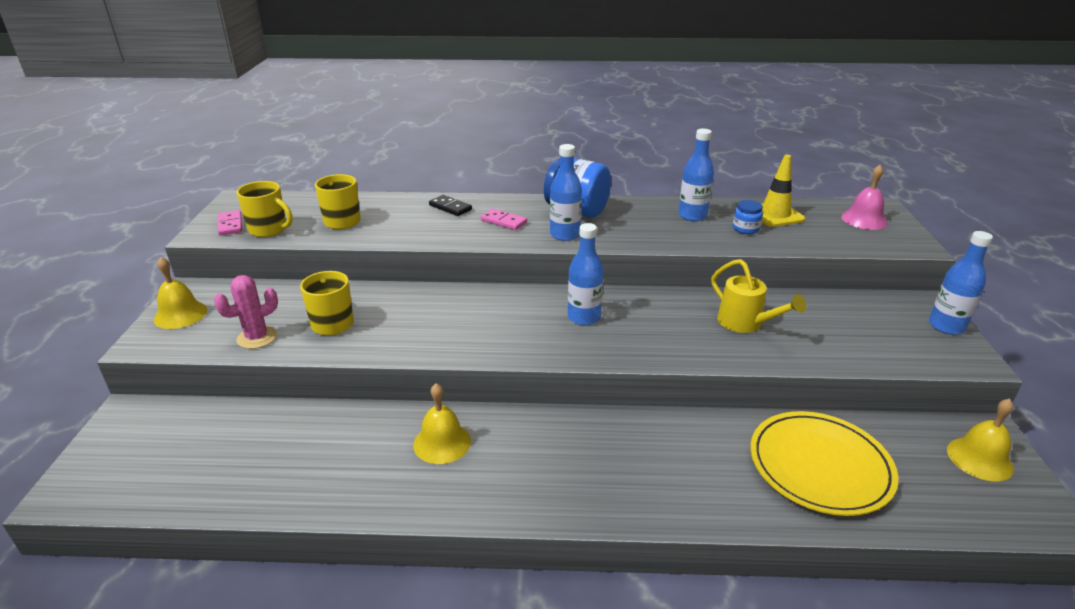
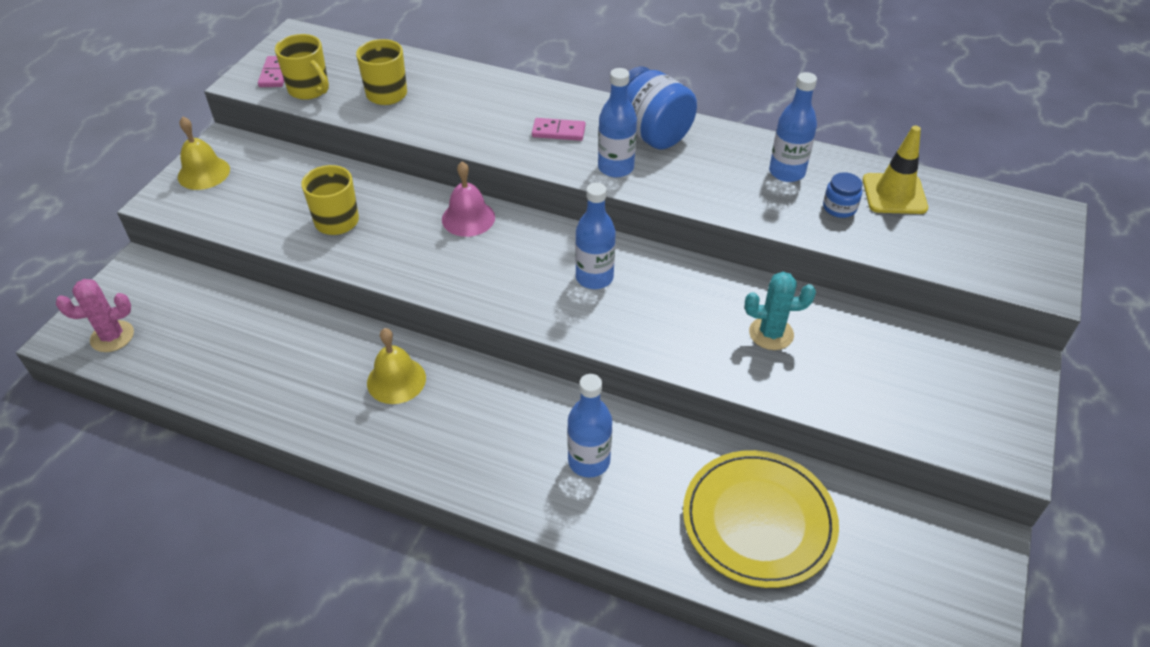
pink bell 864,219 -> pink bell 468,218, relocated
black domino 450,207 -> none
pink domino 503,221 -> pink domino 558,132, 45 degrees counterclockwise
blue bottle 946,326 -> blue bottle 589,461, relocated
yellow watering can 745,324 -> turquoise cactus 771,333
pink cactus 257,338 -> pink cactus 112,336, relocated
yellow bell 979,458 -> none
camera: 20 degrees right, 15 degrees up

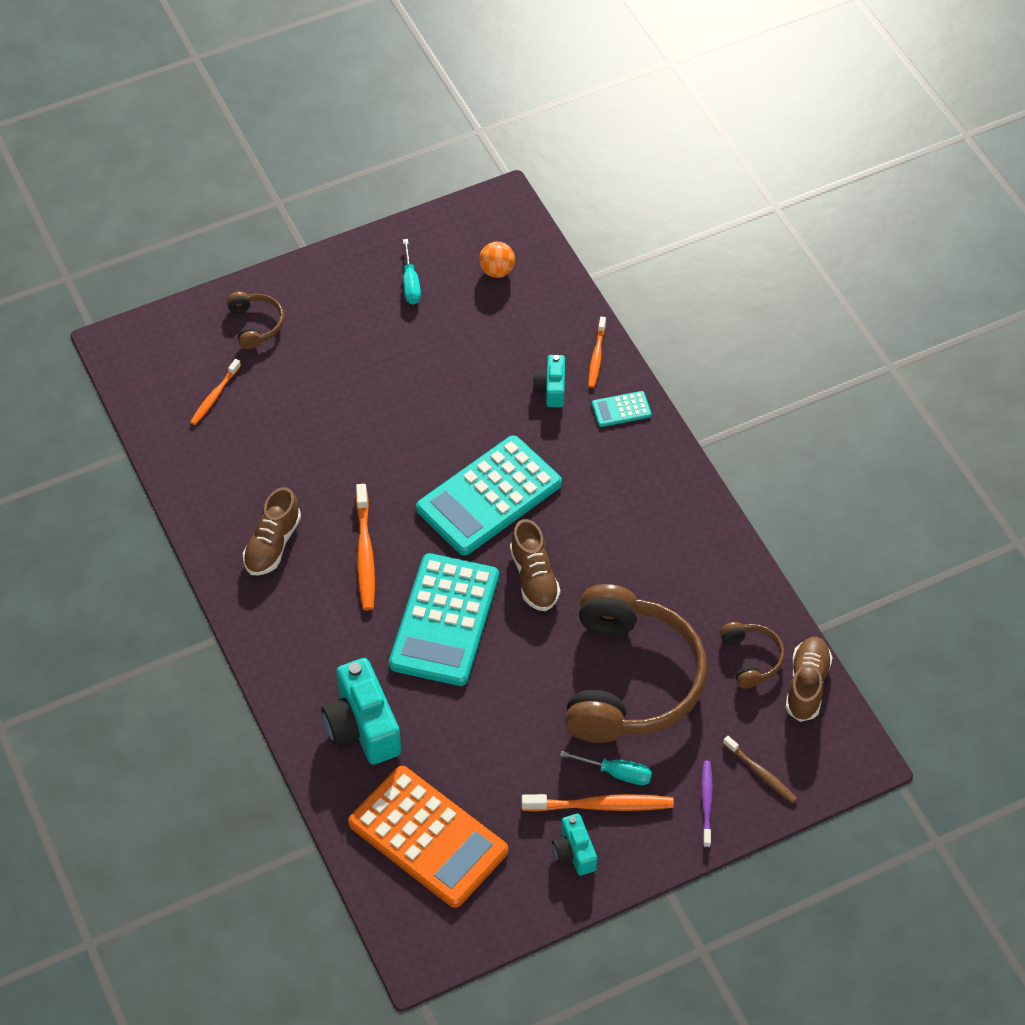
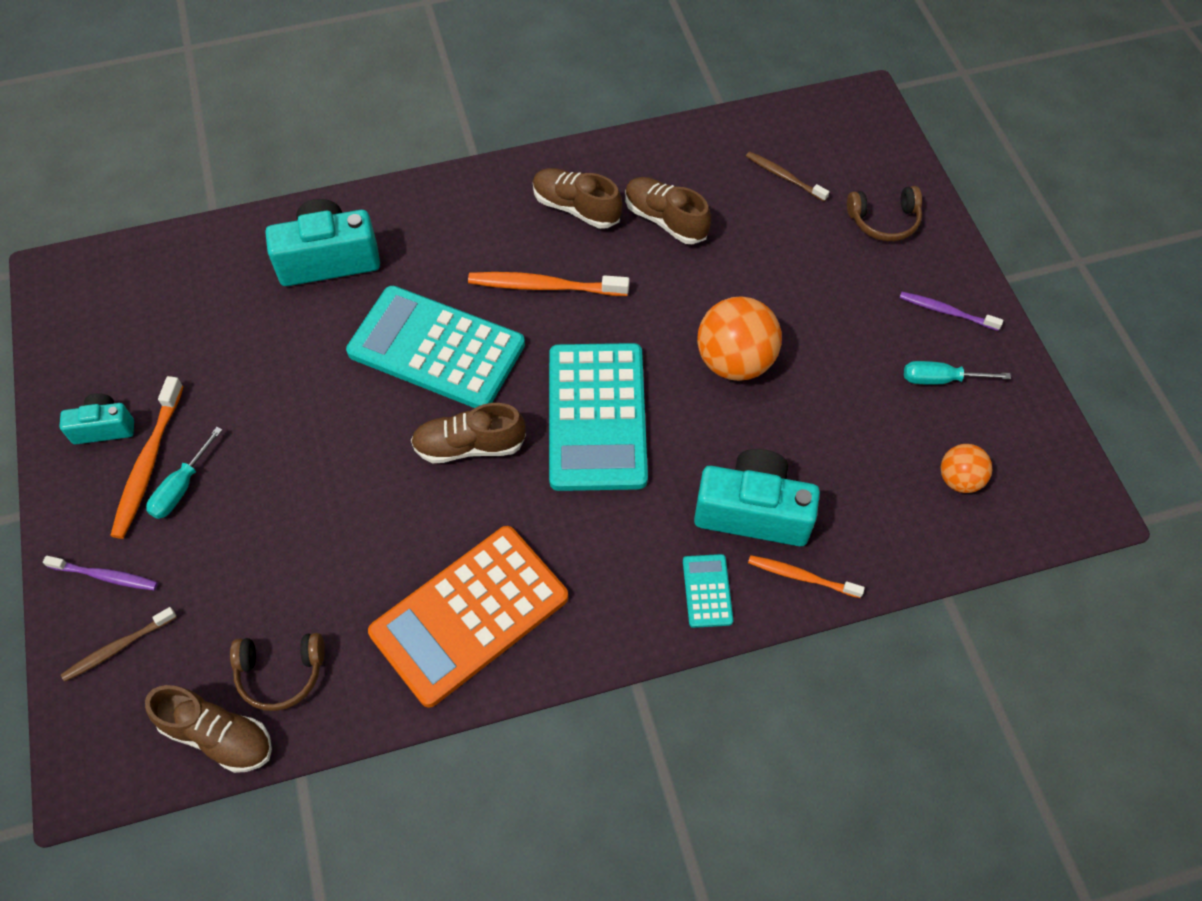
turquoise camera 551,389 -> turquoise camera 753,512, x1.79
orange toothbrush 214,396 -> brown toothbrush 783,176
turquoise calculator 489,496 -> turquoise calculator 597,417, 150 degrees counterclockwise
brown headphones 630,680 -> none
orange calculator 428,837 -> orange calculator 469,615, relocated
none -> brown shoe 665,220
none -> purple toothbrush 946,311
none -> orange ball 735,361
camera: 100 degrees right, 5 degrees up

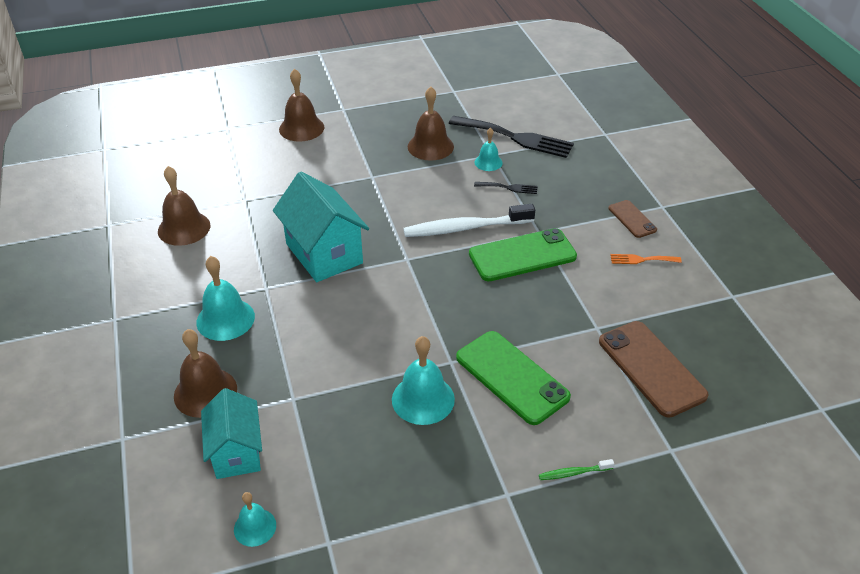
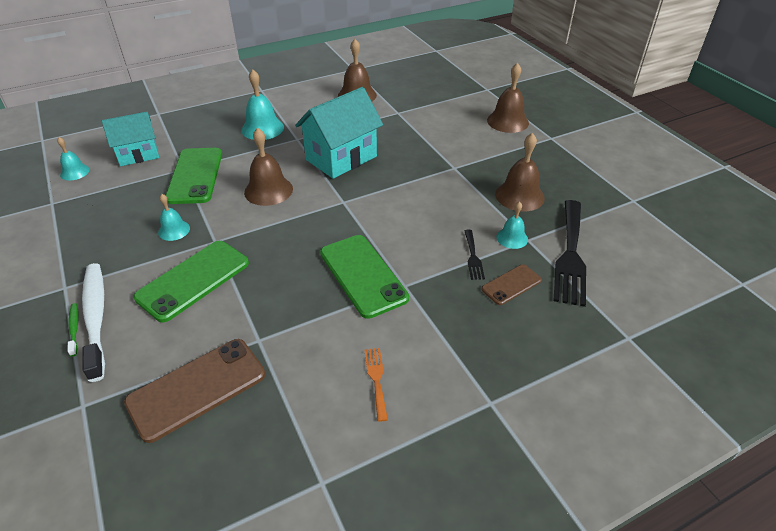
brown phone 632,219 -> brown phone 511,284, relocated
white toothbrush 465,228 -> white toothbrush 96,318, relocated
brown bell 205,392 -> brown bell 268,190, relocated
turquoise bell 423,399 -> turquoise bell 174,230, x0.59
none -> green phone 195,176
camera: 80 degrees right, 0 degrees up

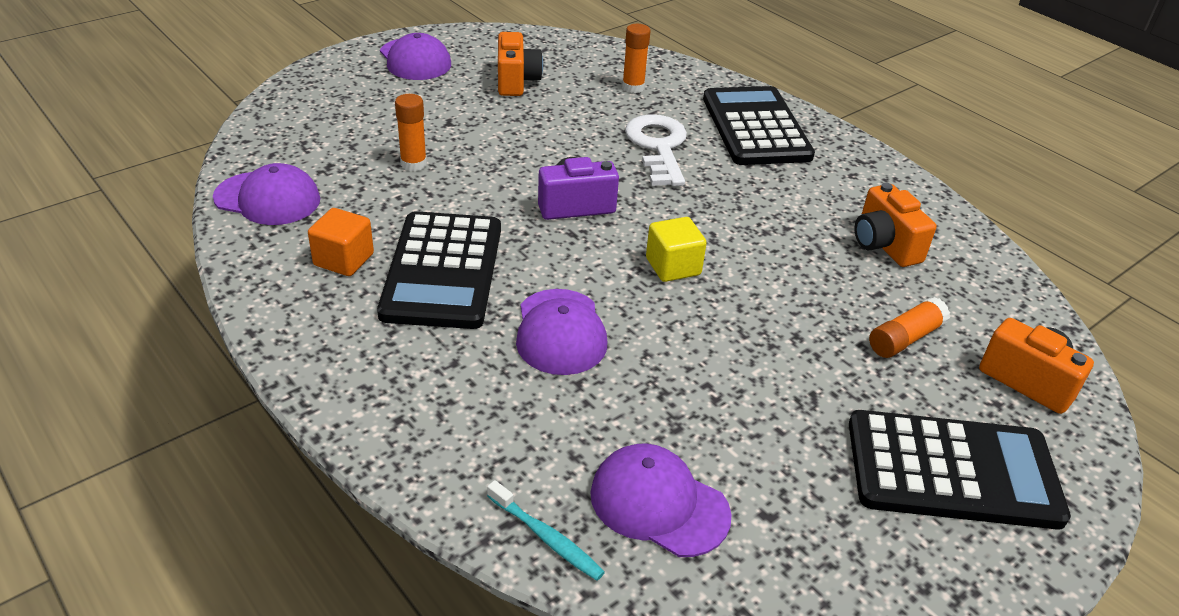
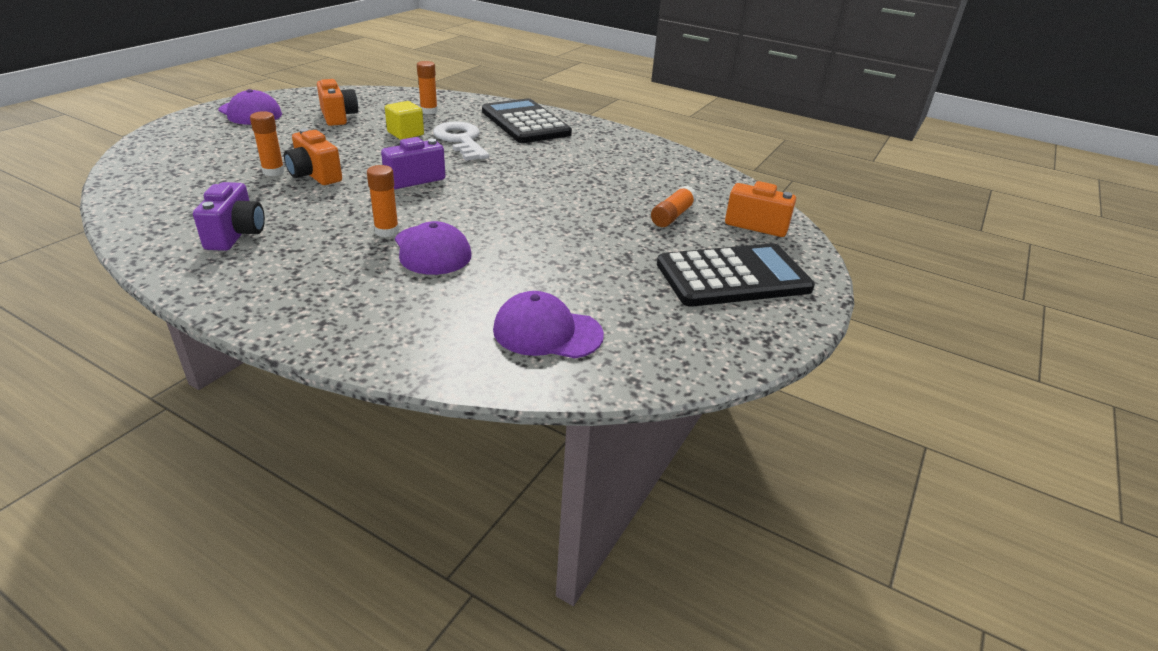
purple cap 267,199 -> none
orange camera 884,245 -> orange camera 315,175, relocated
orange cube 344,260 -> purple camera 236,235
black calculator 443,271 -> none
yellow cube 673,266 -> yellow cube 405,133, relocated
turquoise toothbrush 546,537 -> none
none -> orange glue stick 387,231
camera: 20 degrees left, 5 degrees down

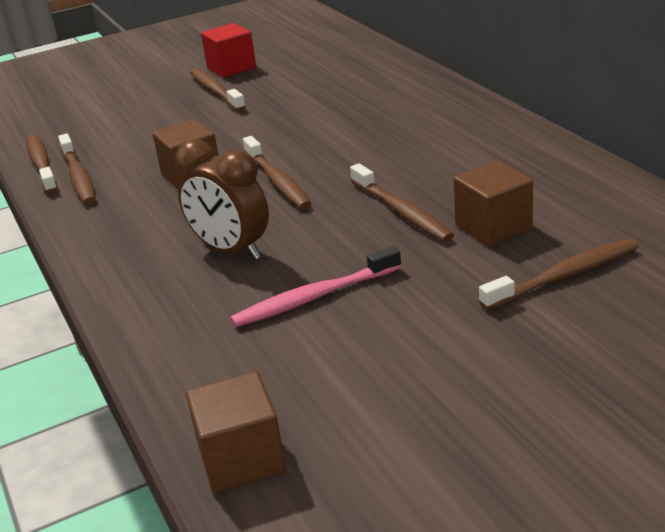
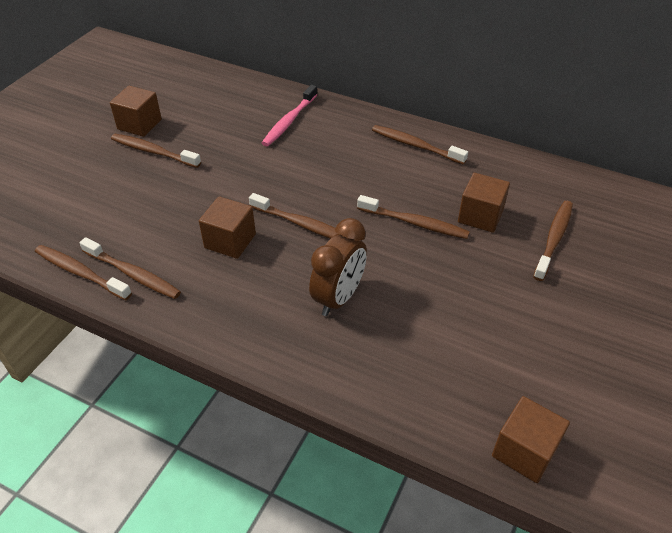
red cube 231,68 -> brown cube 139,124
brown clock 231,251 -> brown clock 338,298, 60 degrees counterclockwise
pink toothbrush 314,297 -> pink toothbrush 289,121, relocated
none -> brown toothbrush 415,145
camera: 40 degrees left, 15 degrees up

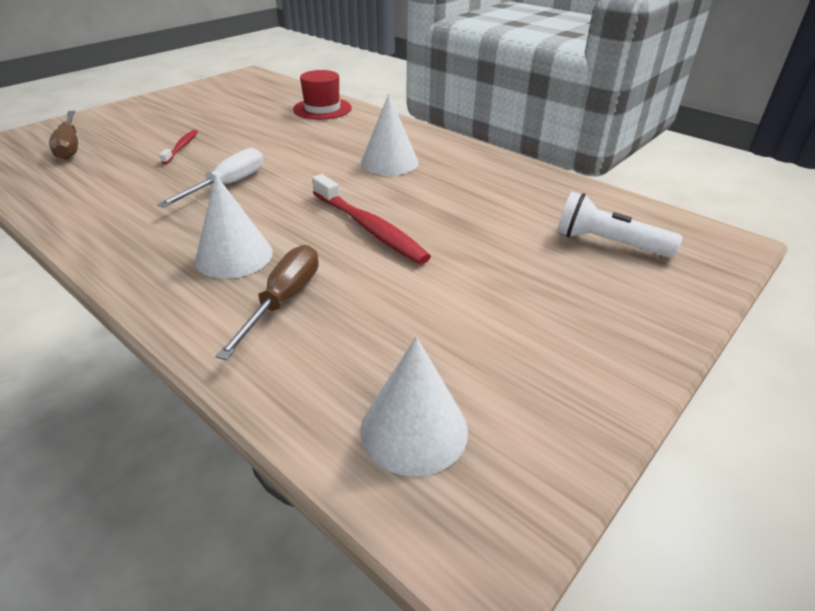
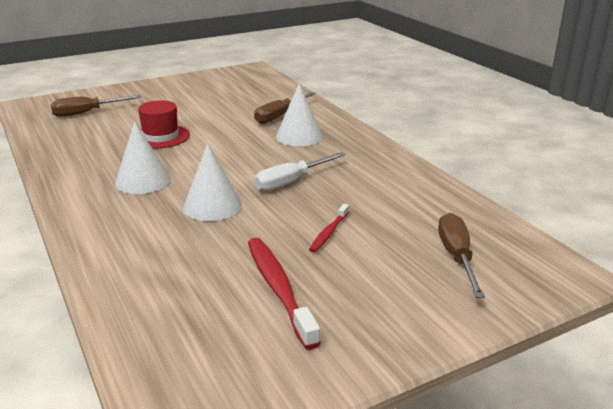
red hat 322,109 -> red hat 161,136, relocated
red toothbrush 369,228 -> red toothbrush 278,289, relocated
white flashlight 608,243 -> brown screwdriver 87,113
white cone 414,429 -> white cone 212,206, relocated
camera: 160 degrees left, 10 degrees down

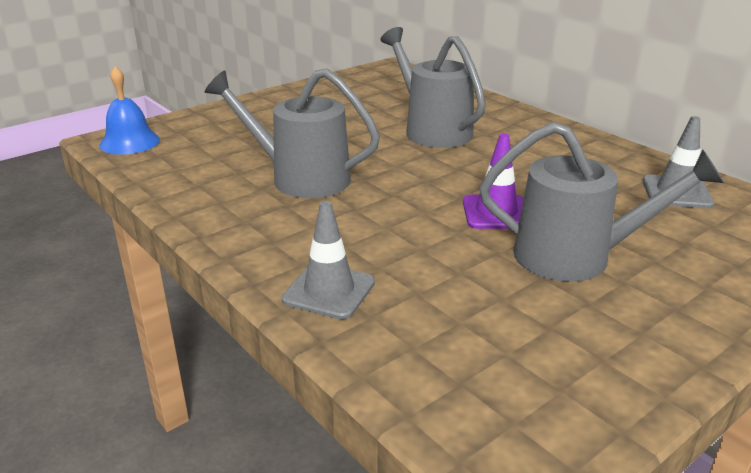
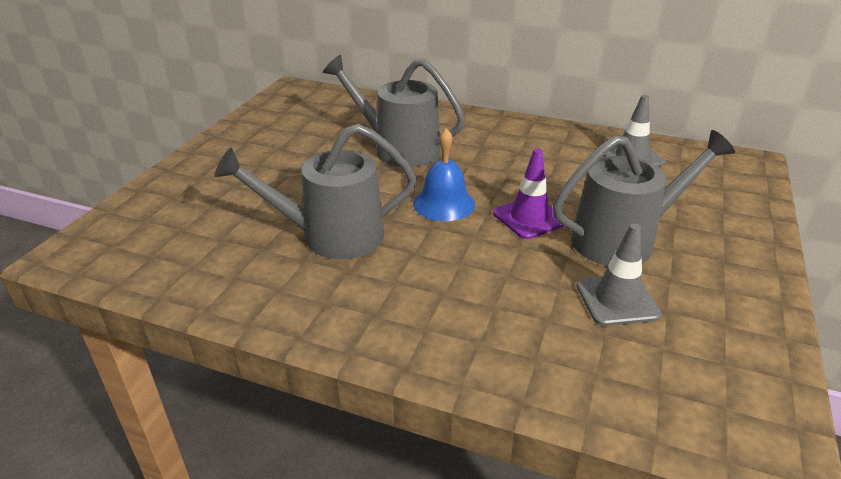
blue bell 129,142 -> blue bell 444,203, relocated
grey traffic cone 329,291 -> grey traffic cone 617,300, relocated
camera: 30 degrees left, 5 degrees up

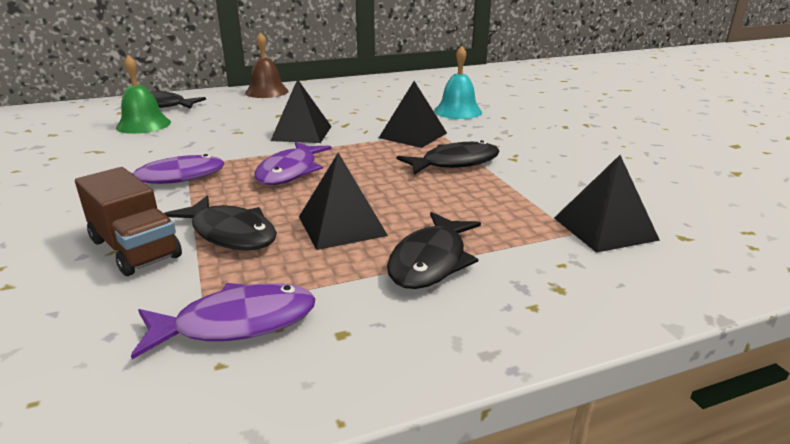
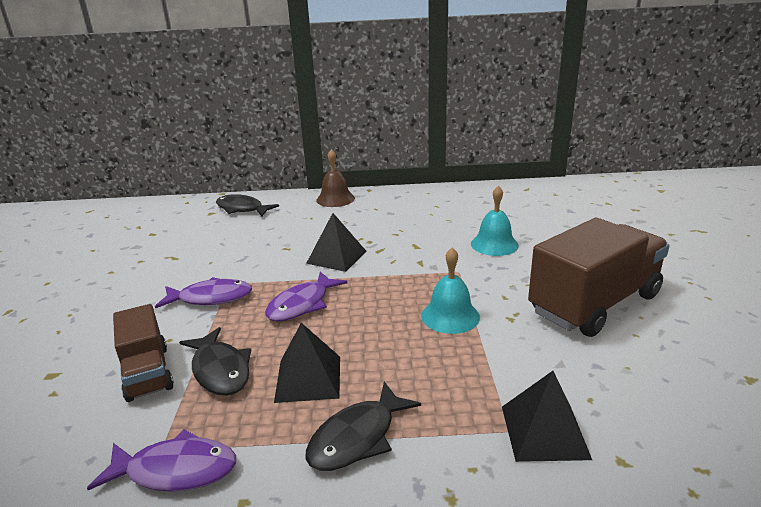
green bell 143,125 -> none
black pyramid 413,135 -> none
black fish 455,163 -> turquoise bell 450,316
none -> brown truck 594,304
camera: 20 degrees right, 0 degrees up

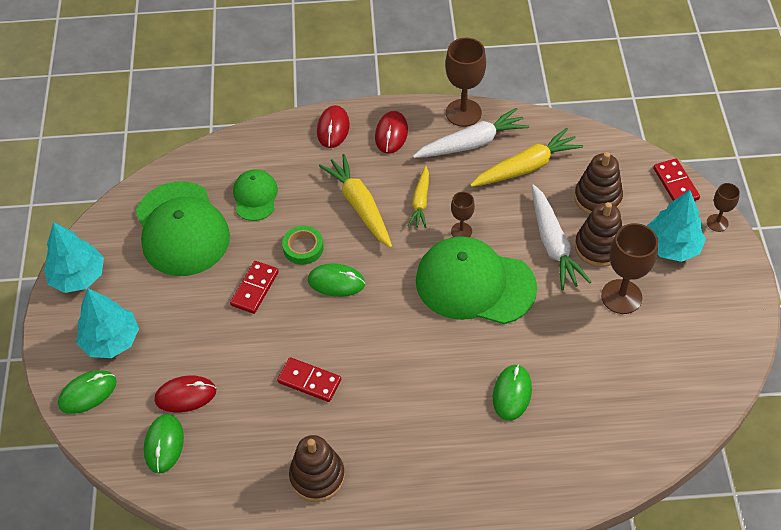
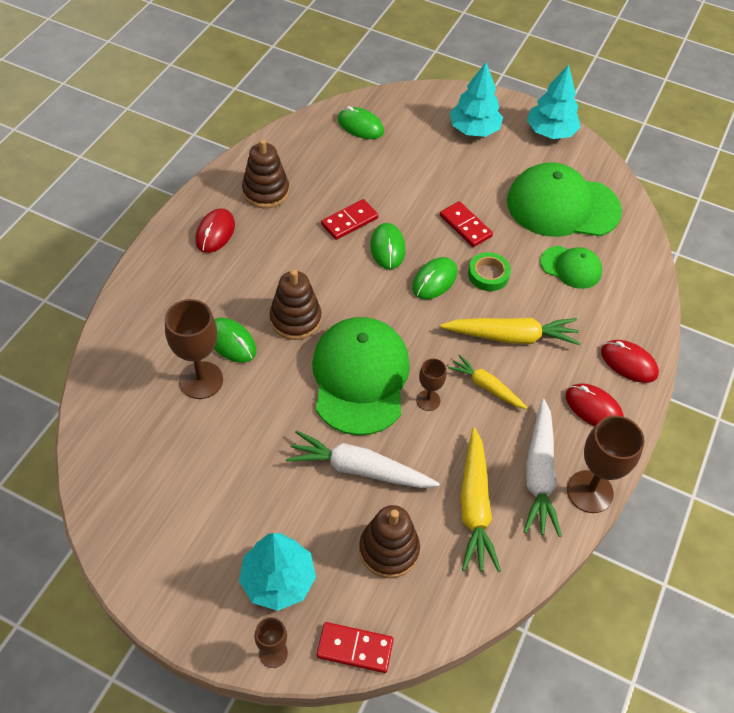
brown stacking toy 599,247 -> brown stacking toy 295,319, relocated
brown goblet 621,296 -> brown goblet 201,380, relocated
green cap 474,284 -> green cap 360,377, 45 degrees counterclockwise
green mouse 88,393 -> green mouse 387,248, relocated
red mouse 185,395 -> red mouse 215,233, relocated
camera: 115 degrees right, 0 degrees up

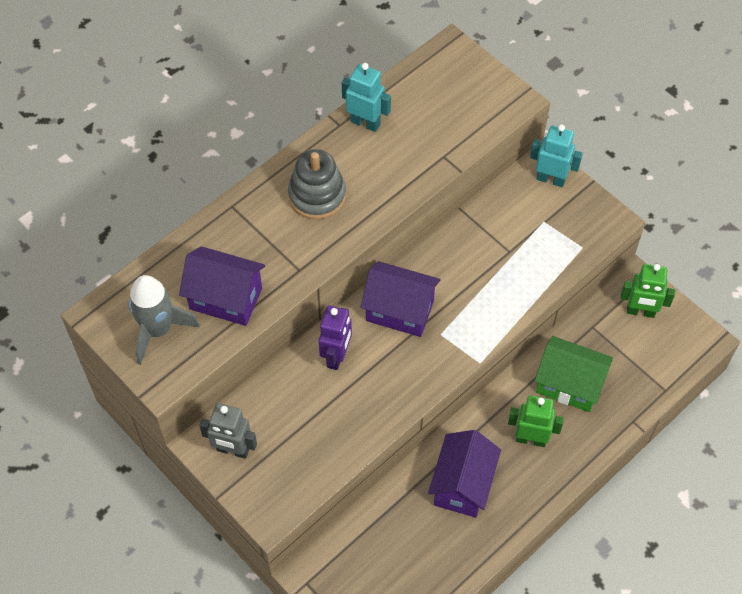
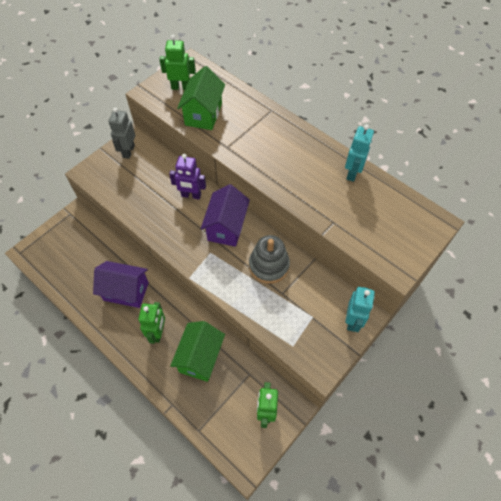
grey stacking toy 317,195 -> grey stacking toy 269,265, relocated
purple house 226,298 -> green house 203,114
grey rocket 158,330 -> green robot 181,87
camera: 85 degrees right, 0 degrees up

